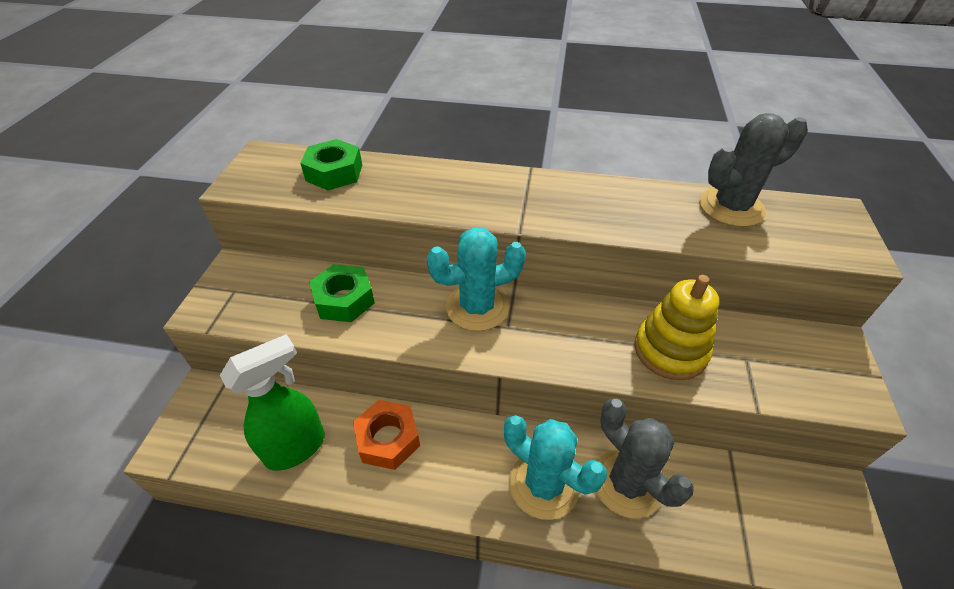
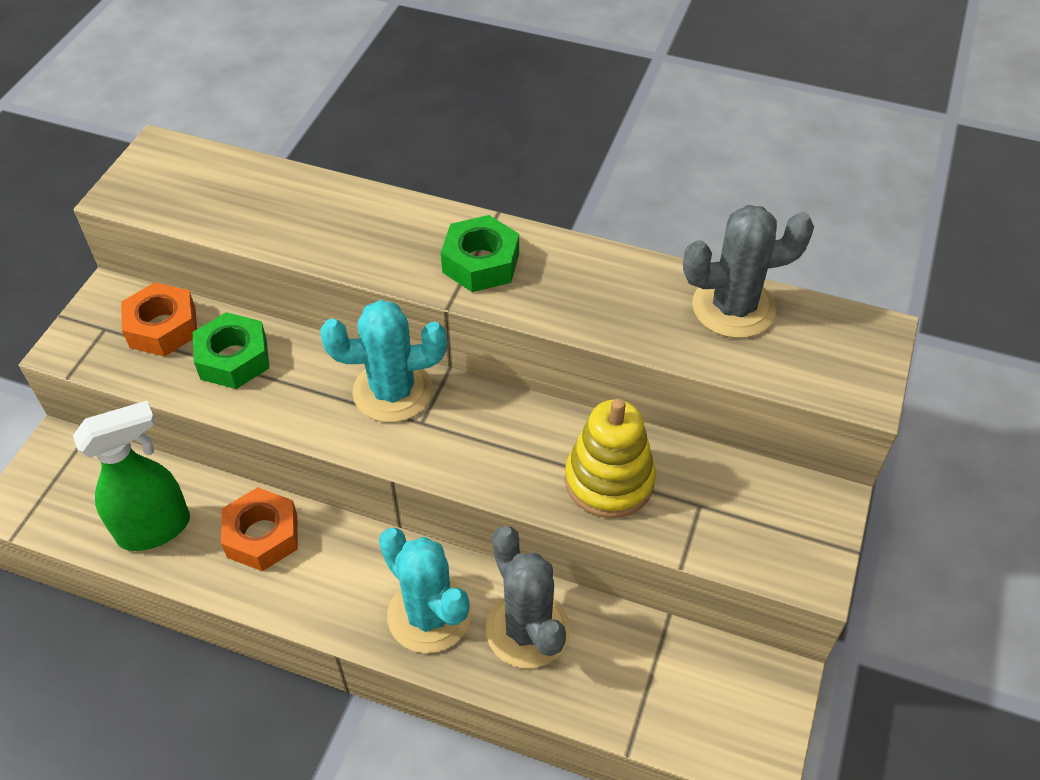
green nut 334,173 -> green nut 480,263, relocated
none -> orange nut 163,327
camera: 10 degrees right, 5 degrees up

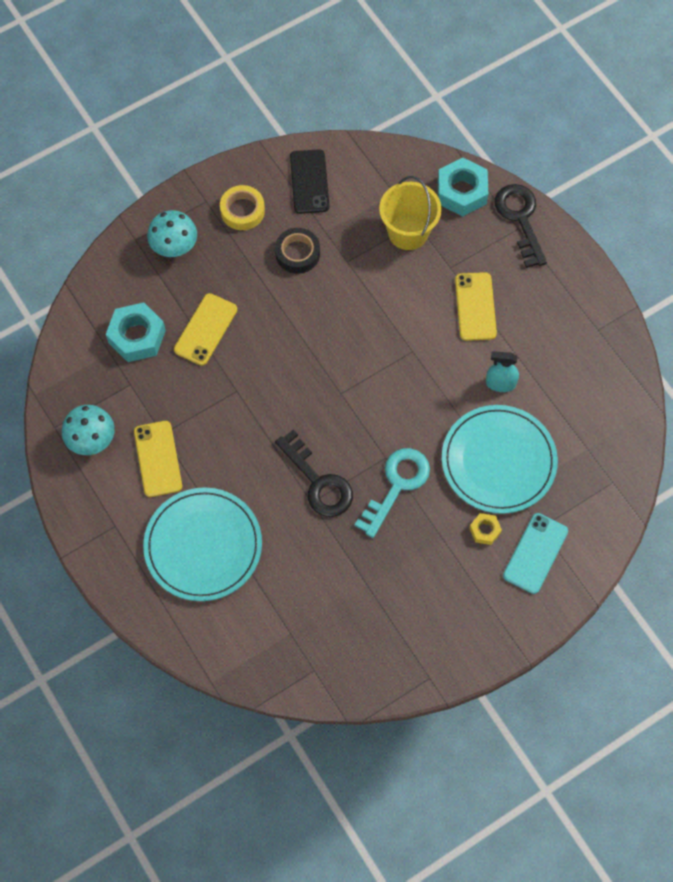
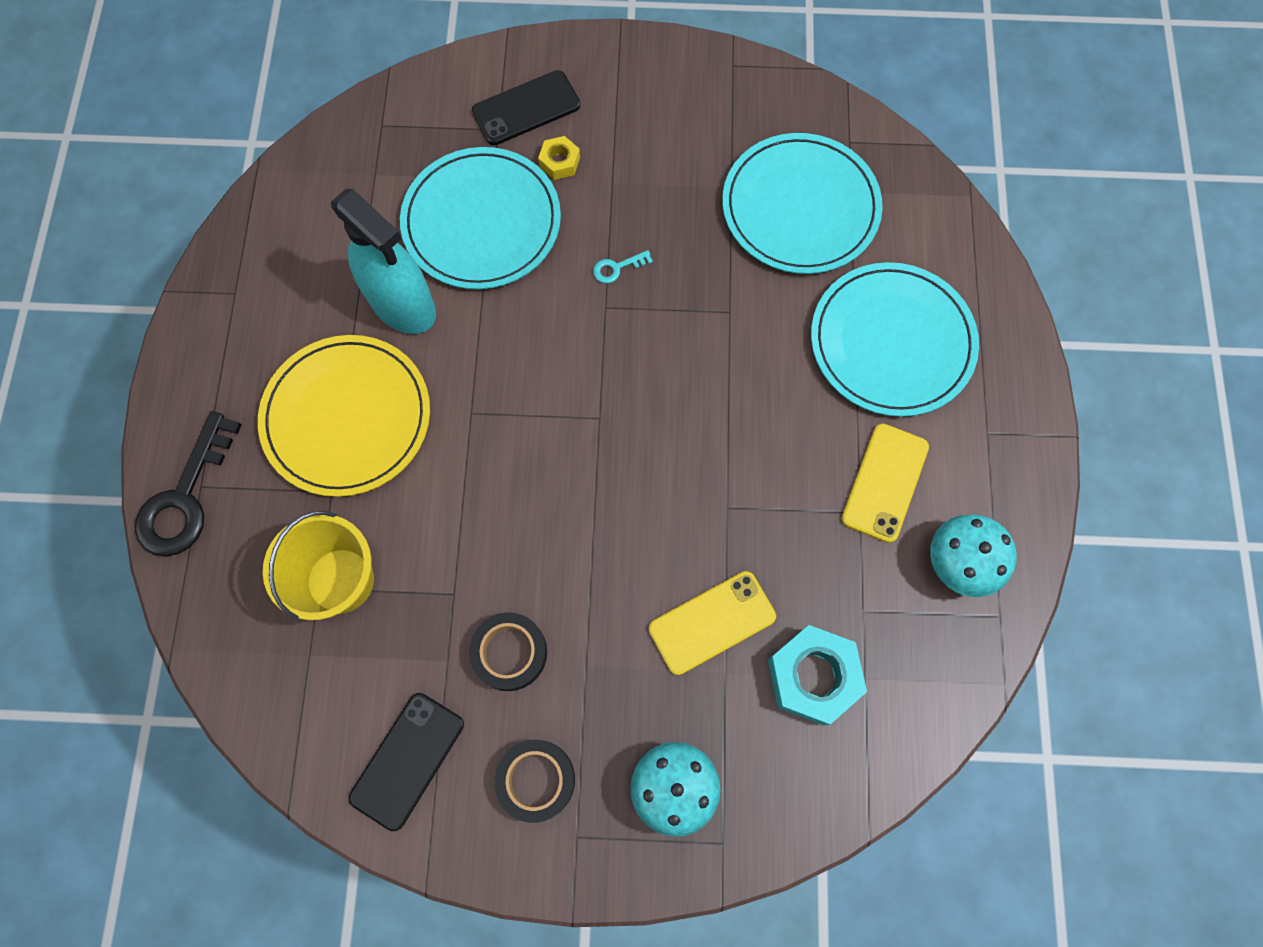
turquoise nut 461,192 -> none
yellow tape 242,211 -> black tape 536,780
yellow phone 475,306 -> yellow plate 347,417
turquoise spray bottle 500,383 -> turquoise spray bottle 402,304, x1.86
black key 318,482 -> none
turquoise key 397,485 -> turquoise key 617,268, x0.43
turquoise phone 535,553 -> black phone 526,108
none -> turquoise plate 800,207
camera: 145 degrees left, 5 degrees up

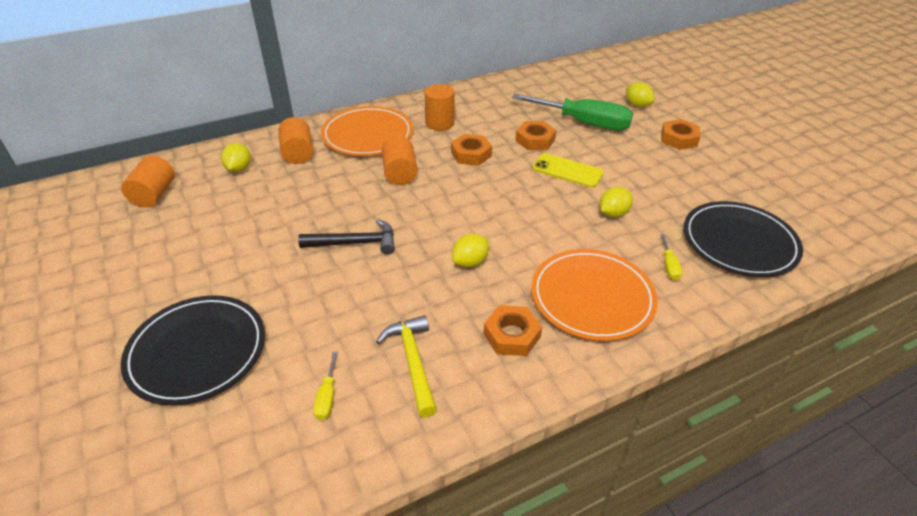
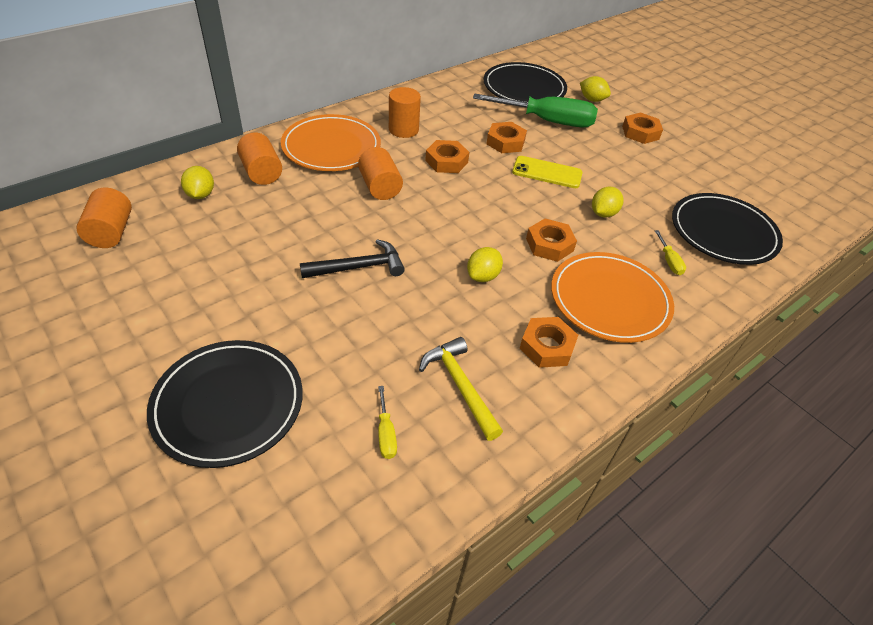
none -> black plate 524,88
none -> orange nut 549,244
camera: 15 degrees left, 5 degrees up

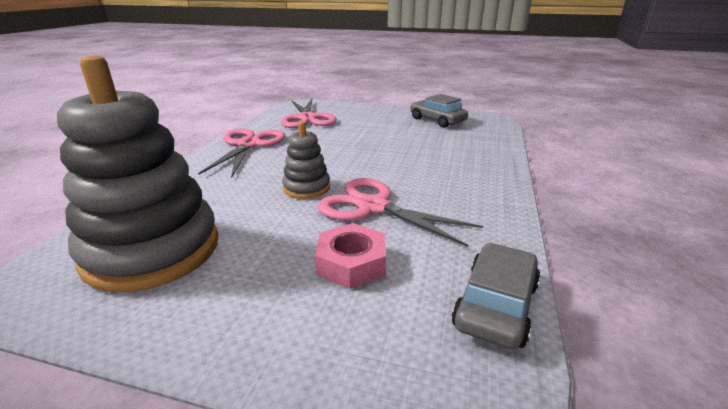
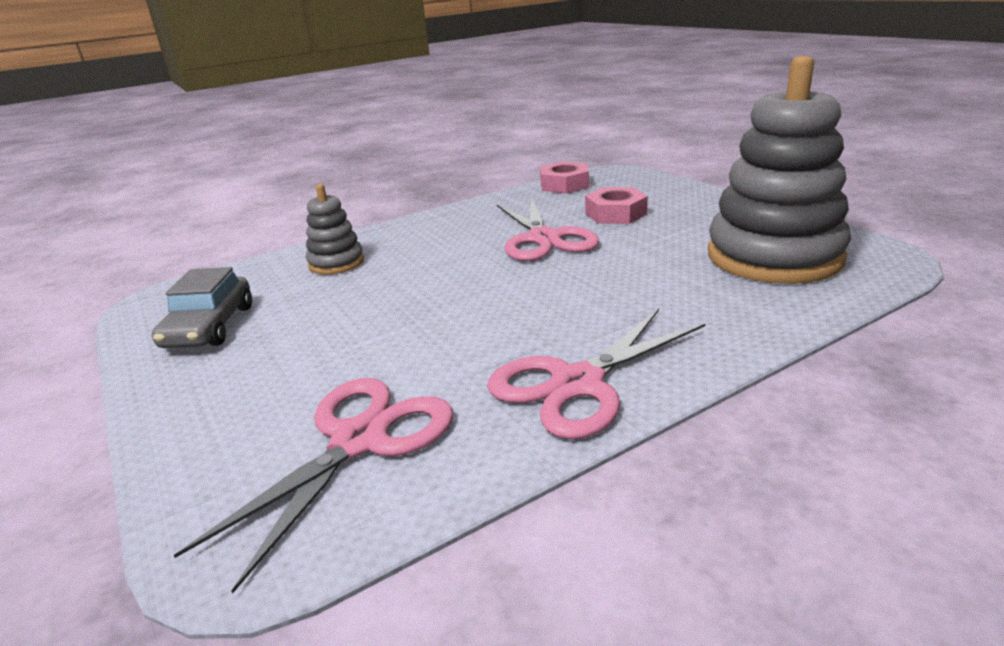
grey stacking toy 306,188 -> grey stacking toy 336,263, relocated
grey car 495,305 -> pink nut 564,185
camera: 135 degrees left, 0 degrees up

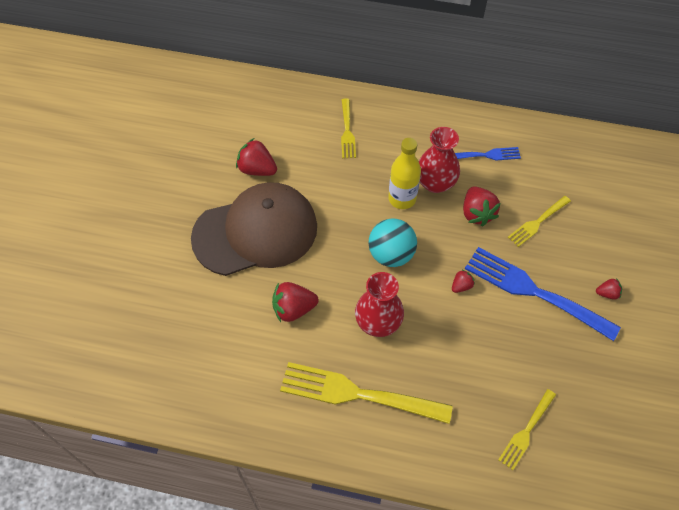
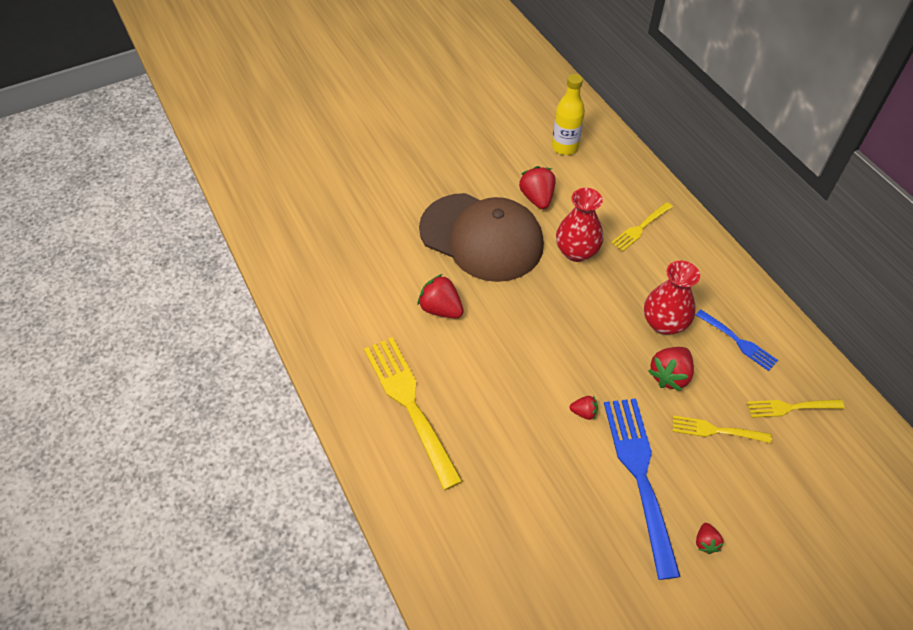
yellow bottle 402,199 -> yellow bottle 565,147, relocated
turquoise ball 391,254 -> none
red vase 378,322 -> red vase 576,251, relocated
red strawberry 607,293 -> red strawberry 705,542, 45 degrees clockwise
yellow fork 526,431 -> yellow fork 790,407, relocated
camera: 50 degrees right, 5 degrees down

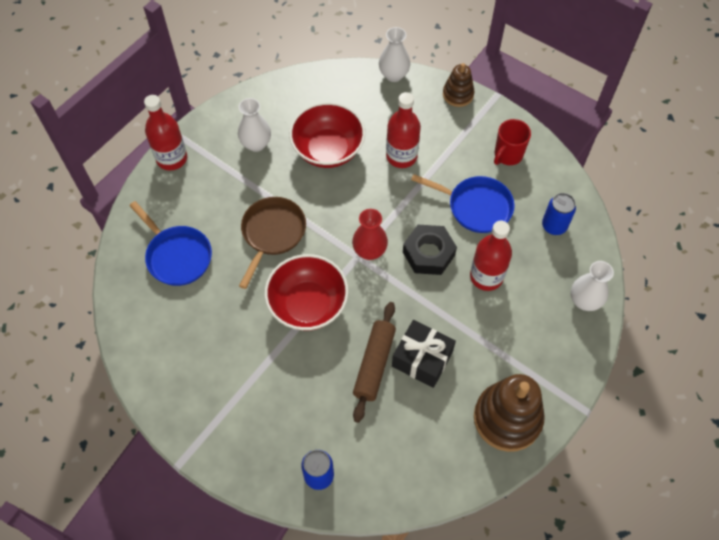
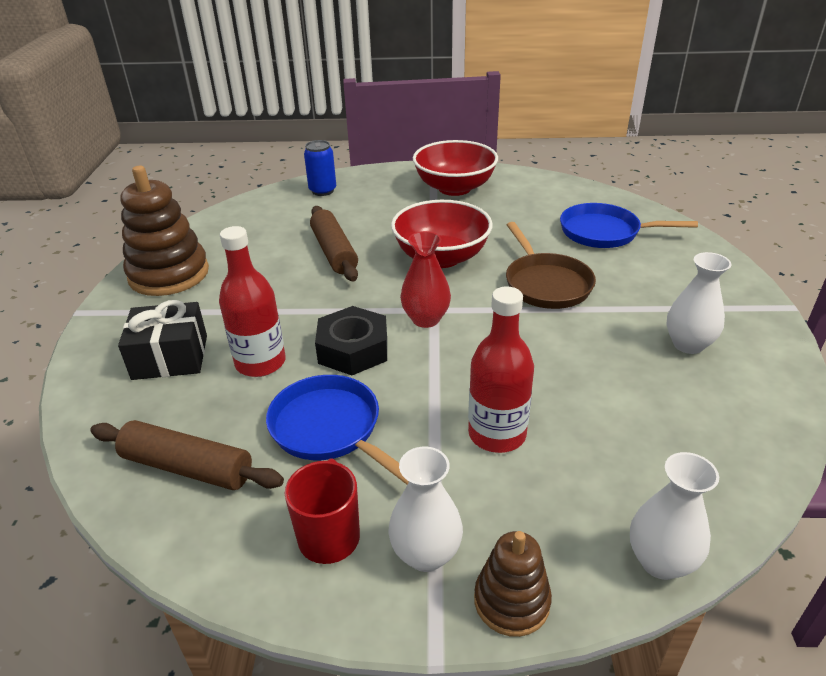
red bottle 172,158 -> none
red bowl 328,150 -> red bowl 454,188, relocated
blue pan 475,206 -> blue pan 330,429, 60 degrees clockwise
blue can 554,226 -> brown rolling pin 187,467
white vase 584,301 -> white vase 426,554, relocated
black gift 422,359 -> black gift 170,357, relocated
camera: 145 degrees right, 25 degrees down

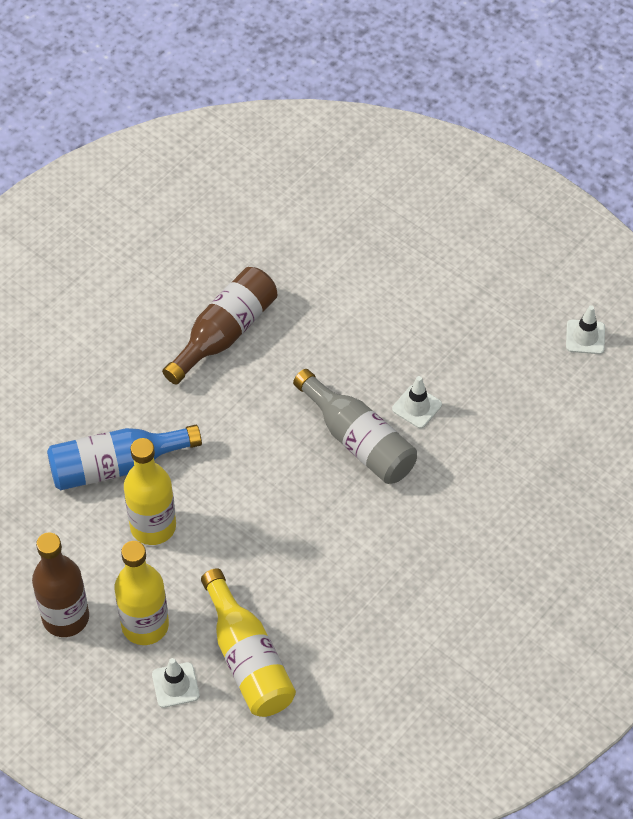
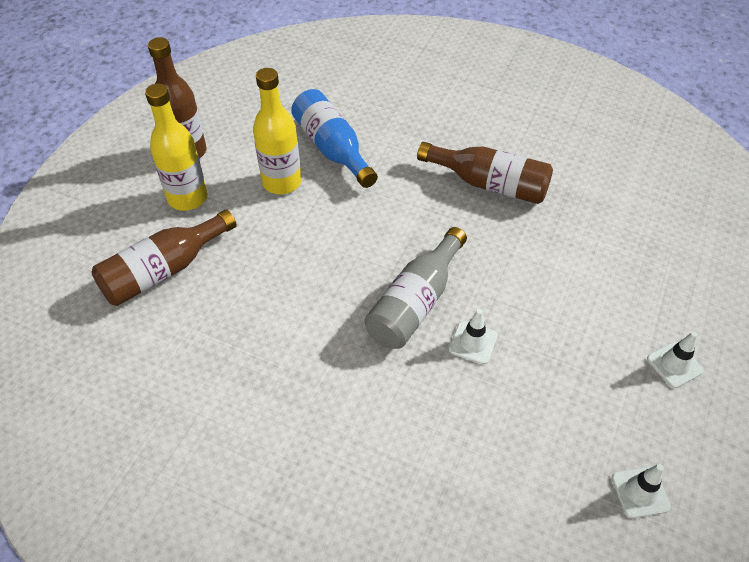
yellow bottle 248,659 -> brown bottle 164,271
white traffic cone 175,685 -> white traffic cone 674,365, relocated
camera: 75 degrees right, 5 degrees down

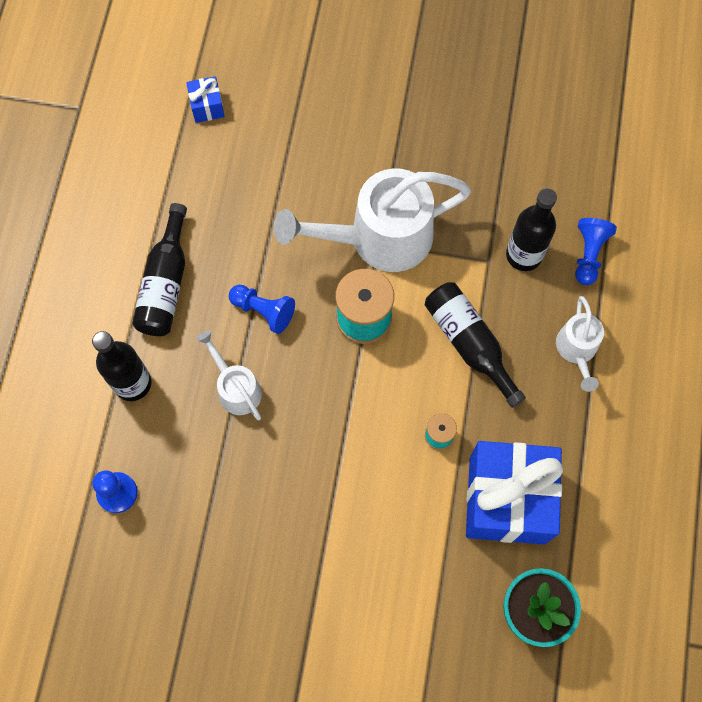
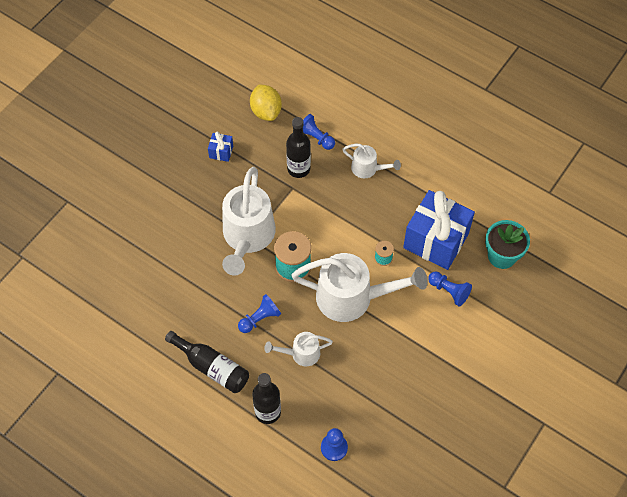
blue gift 207,107 -> blue gift 221,152, relocated
black bottle 469,344 -> none
none -> yellow lemon 266,111
none -> white watering can 353,298
none -> blue pawn 449,291
camera: 65 degrees left, 10 degrees down

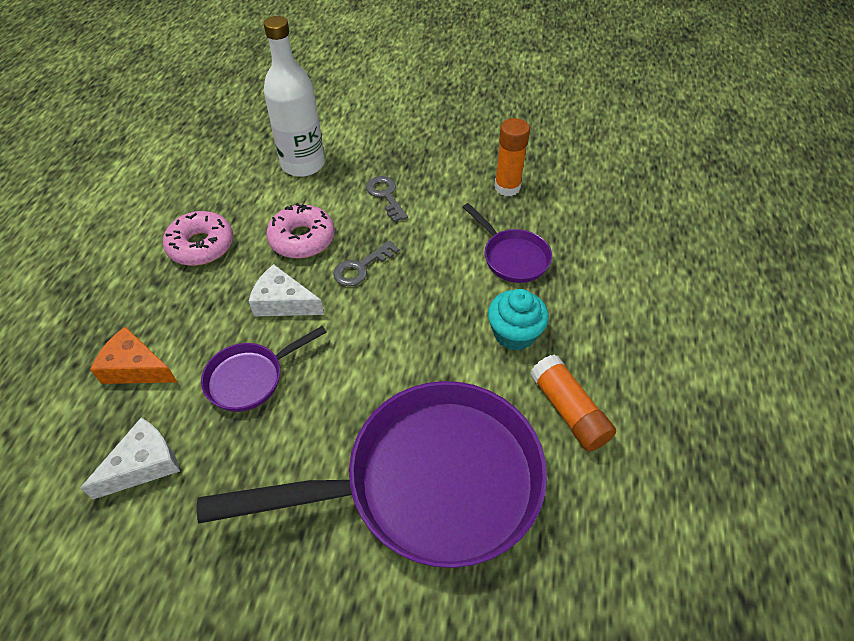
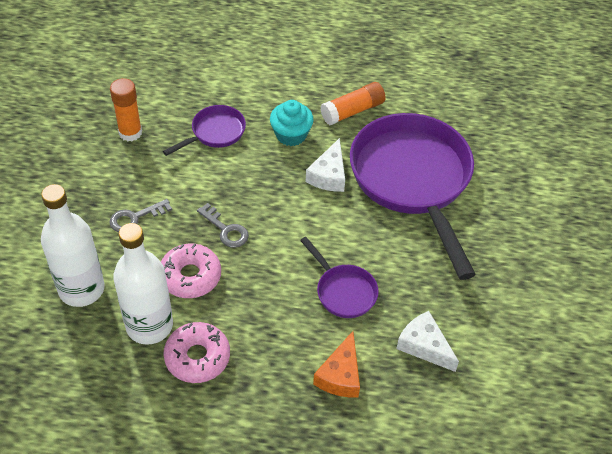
white cheese 283,302 -> white cheese 329,175, relocated
none -> white bottle 149,325
camera: 95 degrees left, 0 degrees up

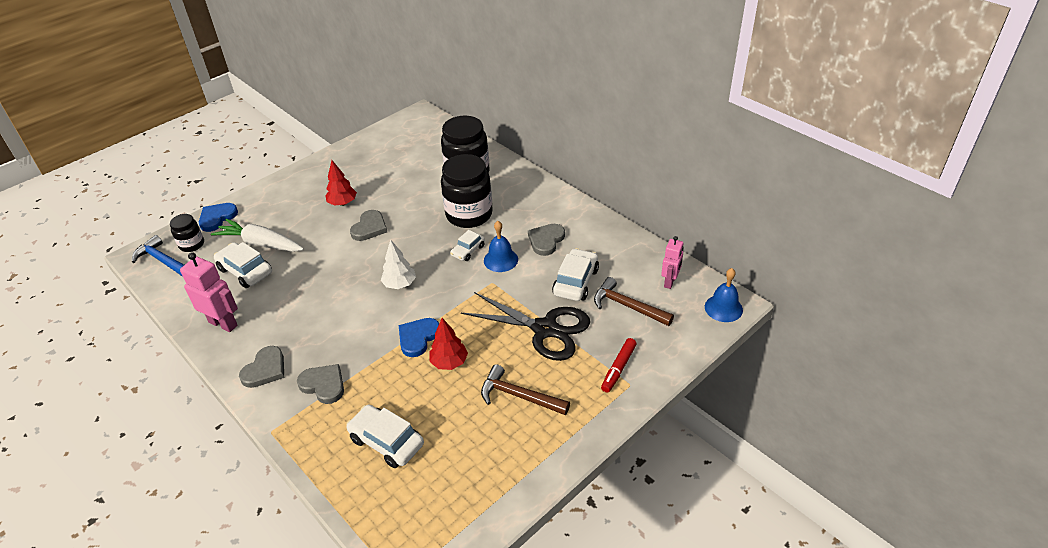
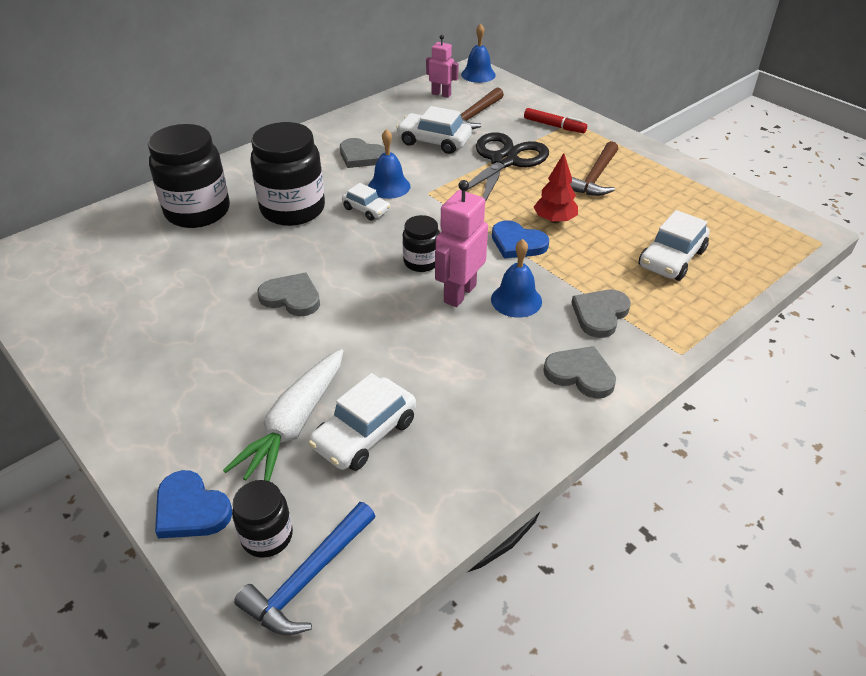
red tree 343,203 -> none
white tree 399,284 -> black jar 421,262
pink robot 223,323 -> pink robot 459,293, relocated
none -> blue bell 516,300
camera: 90 degrees left, 0 degrees up

